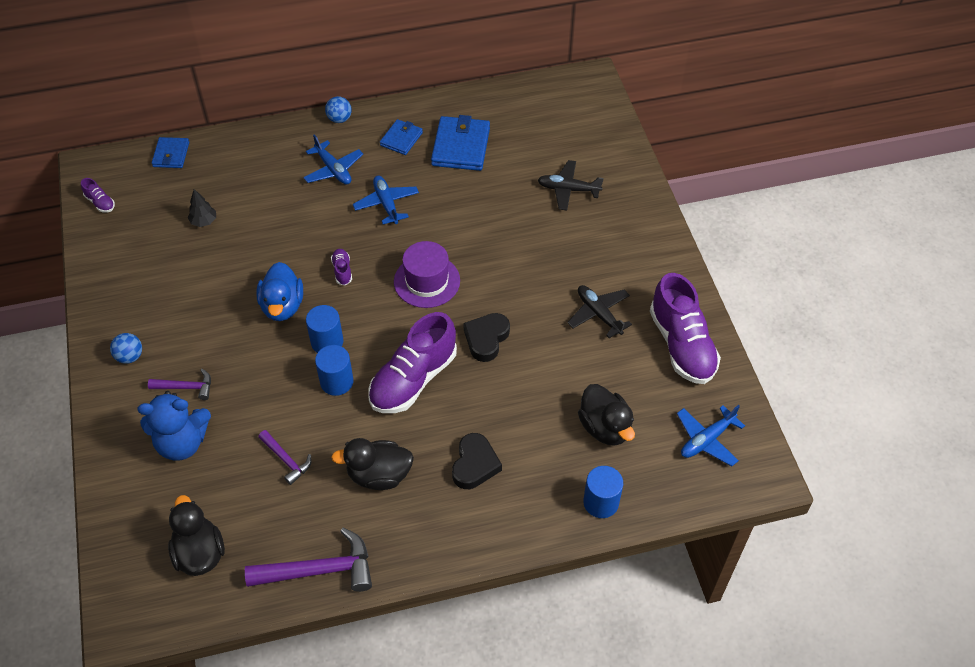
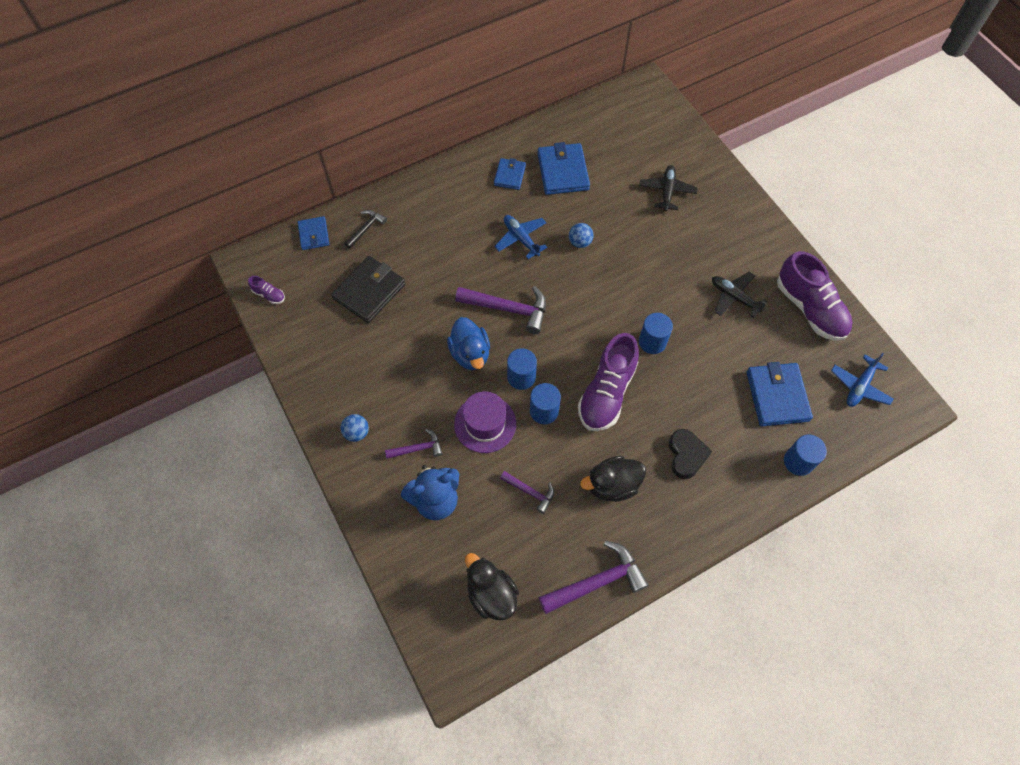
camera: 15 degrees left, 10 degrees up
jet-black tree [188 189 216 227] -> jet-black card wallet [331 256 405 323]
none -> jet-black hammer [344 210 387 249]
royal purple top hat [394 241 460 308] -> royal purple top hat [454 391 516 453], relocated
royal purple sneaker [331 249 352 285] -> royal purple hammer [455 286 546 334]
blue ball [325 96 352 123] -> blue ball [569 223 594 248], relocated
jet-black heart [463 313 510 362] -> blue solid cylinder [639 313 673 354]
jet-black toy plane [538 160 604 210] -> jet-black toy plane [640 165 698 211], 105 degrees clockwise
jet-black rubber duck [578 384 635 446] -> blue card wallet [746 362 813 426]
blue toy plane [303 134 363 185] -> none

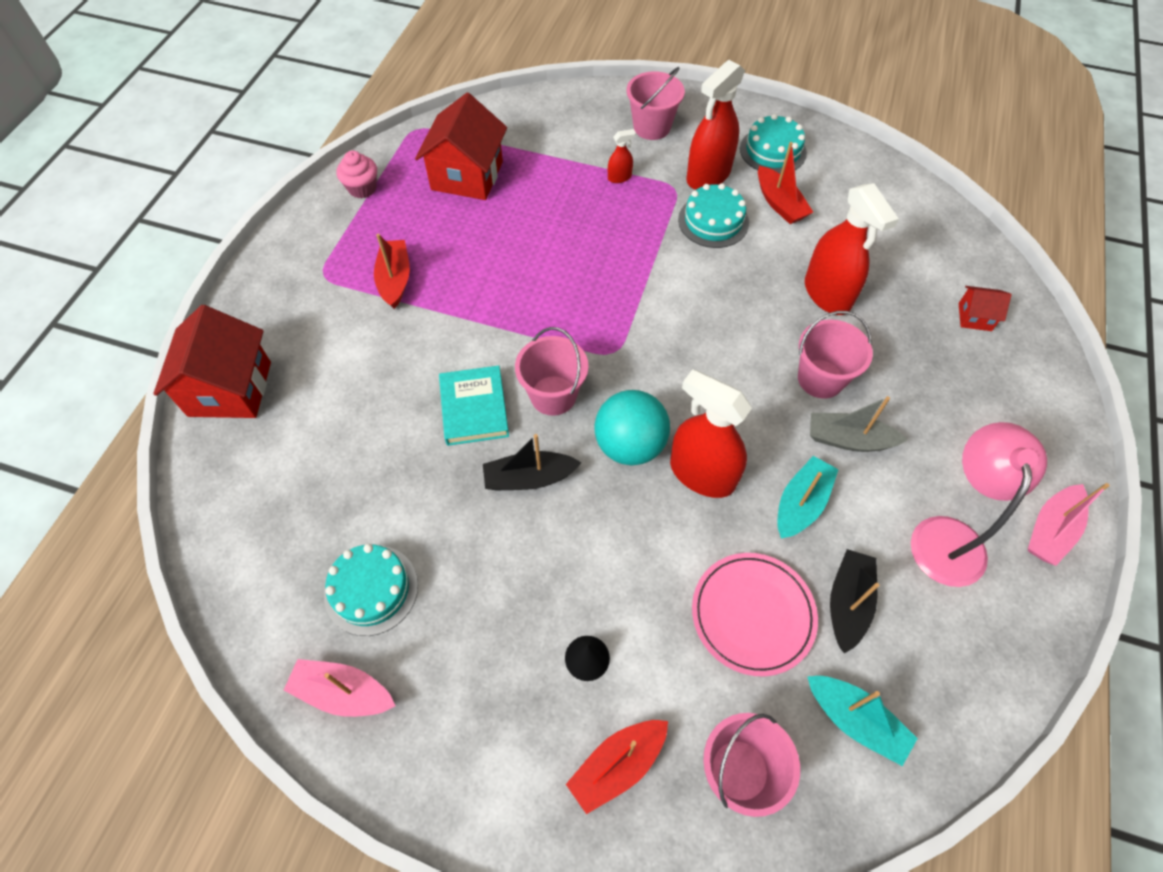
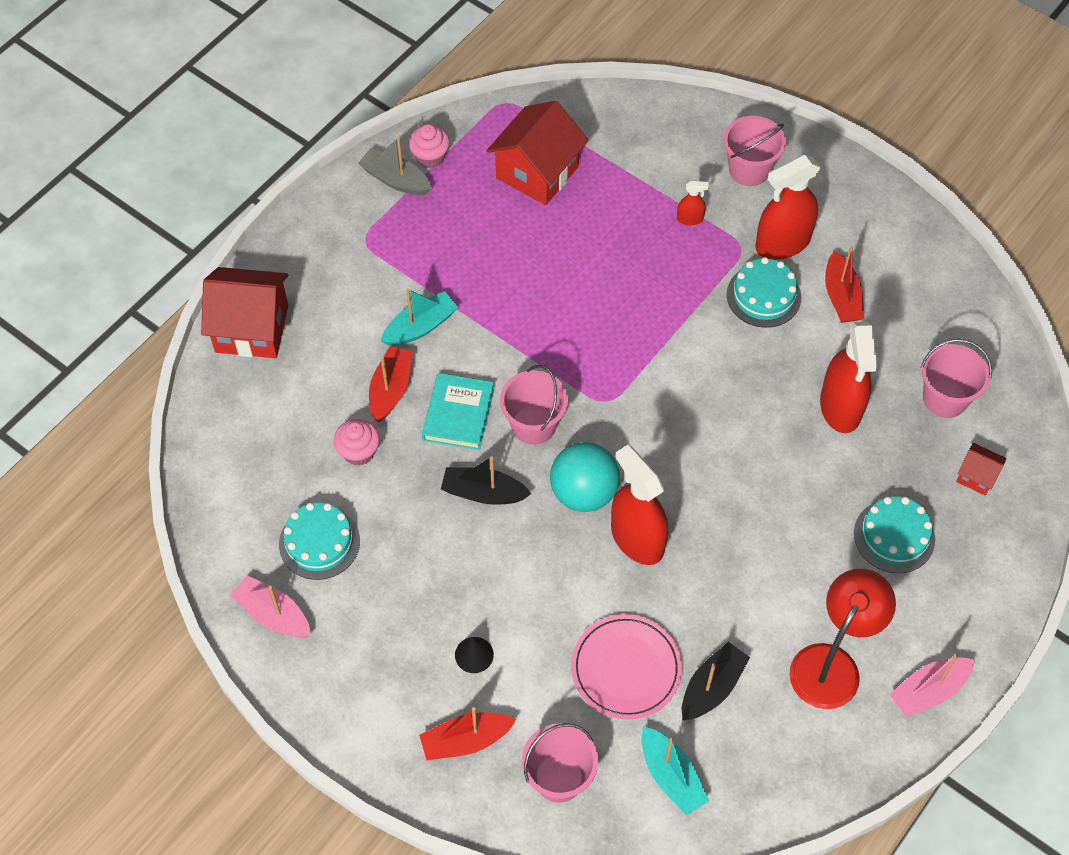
camera: 20 degrees right, 0 degrees up
crimson toy house [153 305 271 418] -> crimson toy house [201 267 289 358], 75 degrees clockwise
none -> pink fairy cake [334 419 380 466]
gray toy boat [810 396 908 452] -> gray toy boat [358 138 432 195], relocated
crimson toy boat [374 234 410 309] -> crimson toy boat [369 346 413 422], relocated
turquoise toy boat [777 456 839 539] -> turquoise toy boat [381 289 458 346], relocated
pink reading lamp [911 422 1047 587] -> crimson reading lamp [789 569 896 709]
turquoise cake [740 114 807 174] -> turquoise cake [854 496 935 573], relocated
pink pail [798 311 873 399] -> pink pail [921 339 992 418], relocated

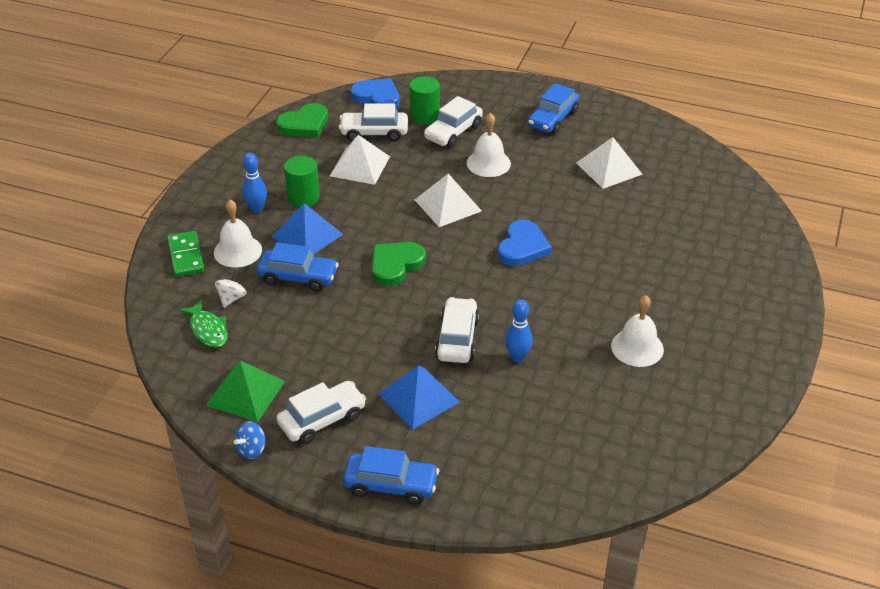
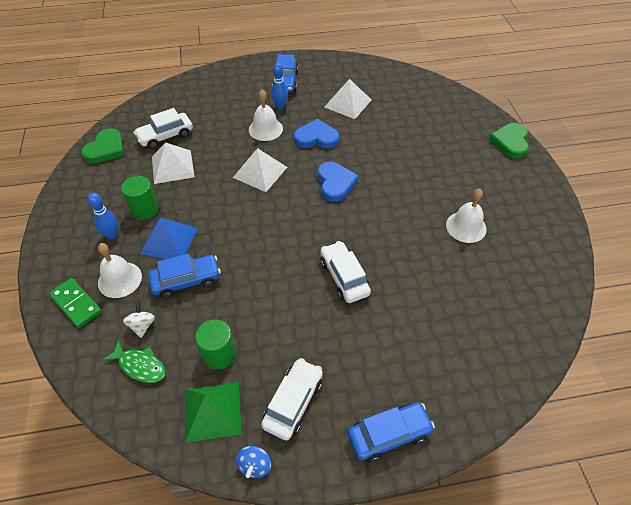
camera: 30 degrees left, 10 degrees up
emerald solid cylinder [410 76 440 124] -> emerald solid cylinder [195 319 236 369], relocated
blue bowling pin [505 299 533 362] -> blue bowling pin [271 63 288 109], relocated
blue heart [351 78 400 108] -> blue heart [294 119 339 149], relocated
emerald heart [372 242 426 286] -> emerald heart [489 123 529 159], relocated
blue pyramid shape [378 365 460 429] -> none
pure white car [424 96 483 148] -> none

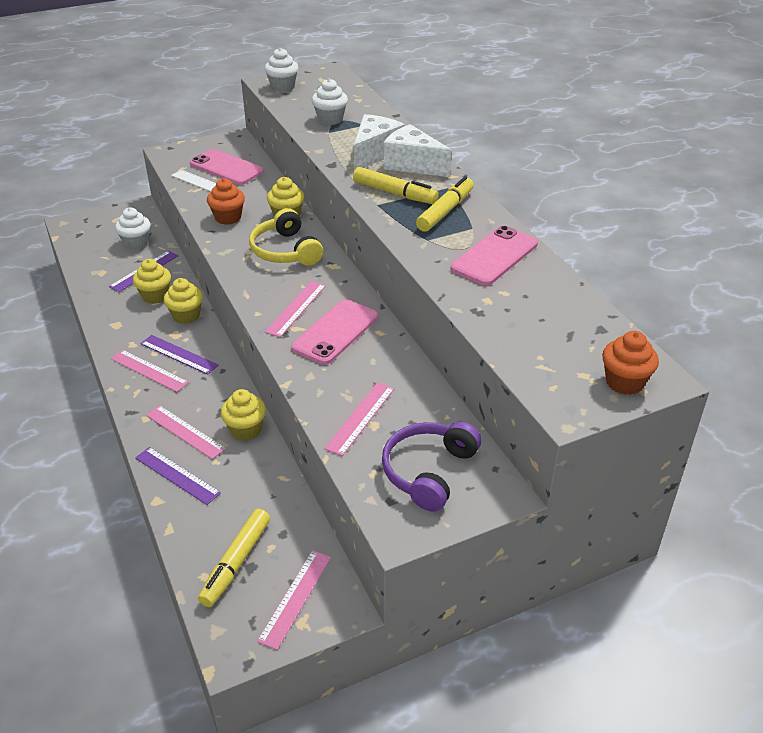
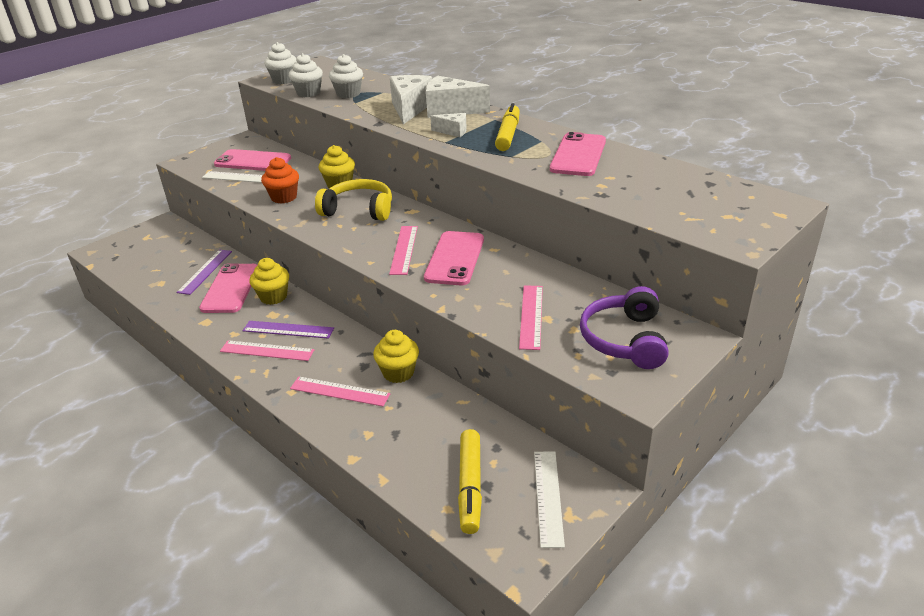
camera: 20 degrees left, 5 degrees down
golden fairy cake [133 259 171 304] -> pink smartphone [199 263 258 313]
pure white fairy cake [115 208 151 250] -> pure white fairy cake [289 53 323 97], relocated
golden headset [249 208 323 266] -> golden headset [315 179 392 221], 150 degrees clockwise
golden marker [353 167 439 204] -> pure white cheese [430 113 467 137]
pink ruler [257 550 331 650] -> pure white ruler [534 452 565 548]
royal purple ruler [135 447 221 505] -> none
orange-coloured fairy cake [602 331 659 395] -> none

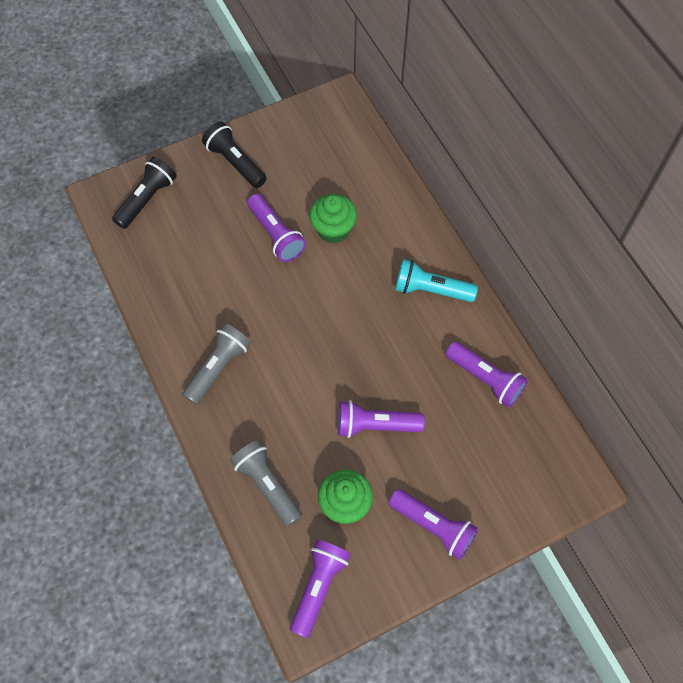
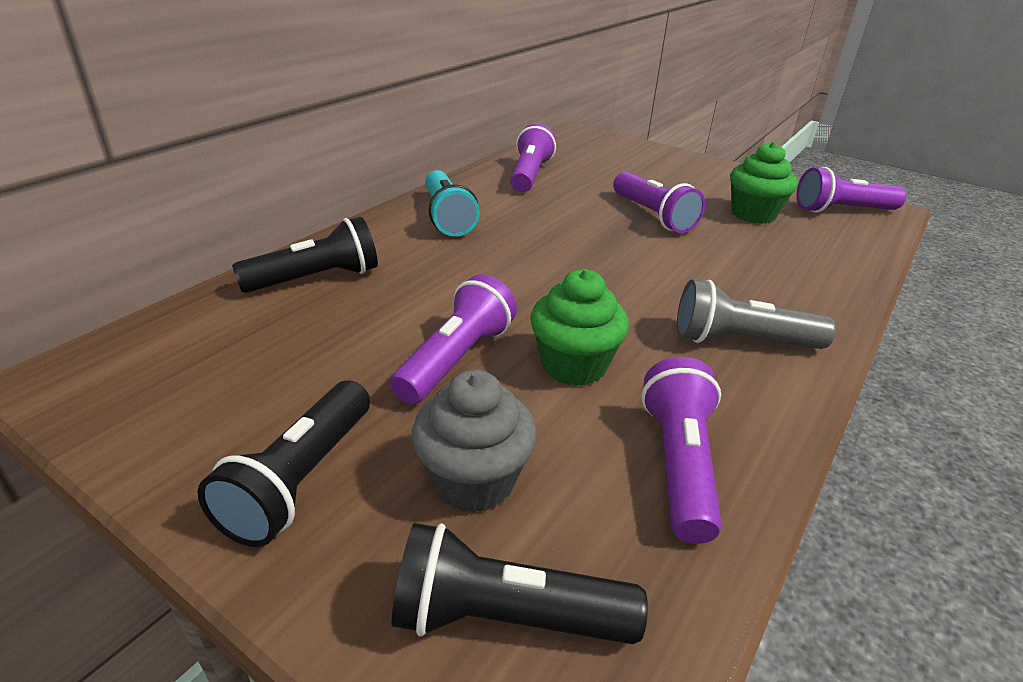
camera: 120 degrees left, 30 degrees down
none -> jet-black flashlight [232 217 378 293]
none -> gray fairy cake [412 370 537 513]
emerald fairy cake [309 194 357 243] -> emerald fairy cake [530 269 629 386], relocated
royal purple flashlight [389 489 478 560] -> royal purple flashlight [641 357 722 544], relocated
gray flashlight [230 440 302 527] -> none

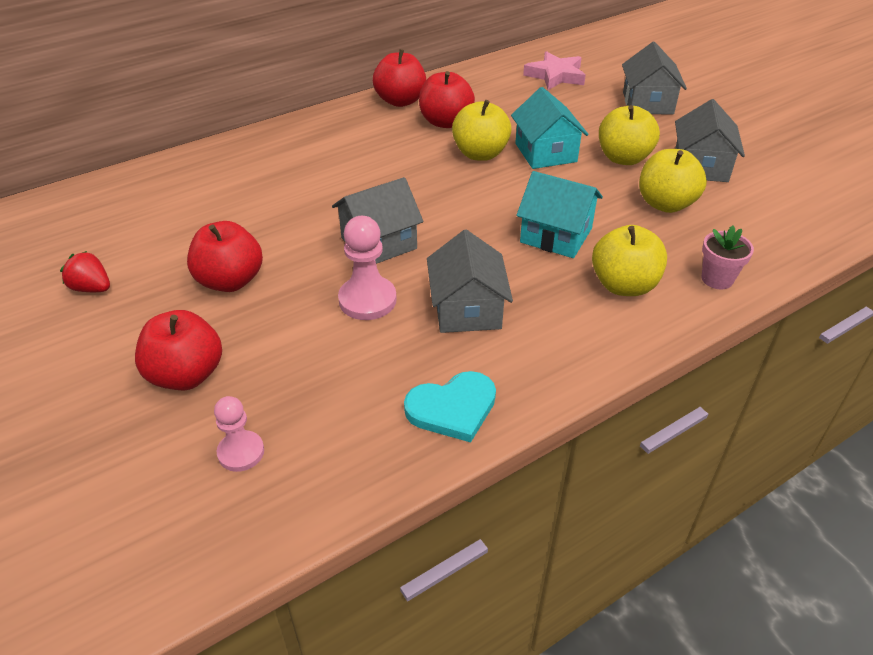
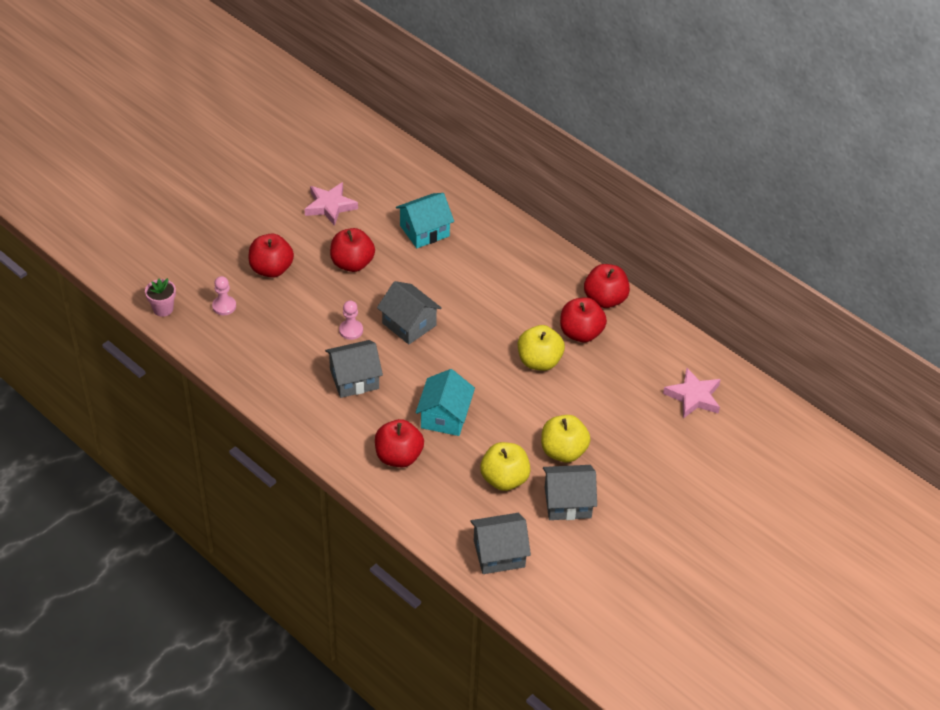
camera: 75 degrees right, 5 degrees up
pink potted plant [702 226 754 289] -> pink potted plant [145 278 176 317], relocated
crimson toy strawberry [60 251 110 292] -> pink star shape [305 182 358 226]
pink pawn [338 216 397 320] -> pink pawn [339 300 363 340], x0.65
golden apple fruit [592 225 667 296] -> crimson apple fruit [375 419 424 467]
turquoise toy house [511 87 589 169] -> turquoise toy house [396 193 454 248], relocated
gray toy house [622 42 687 114] -> gray toy house [470 513 531 574], relocated
turquoise heart [404 371 496 442] -> none

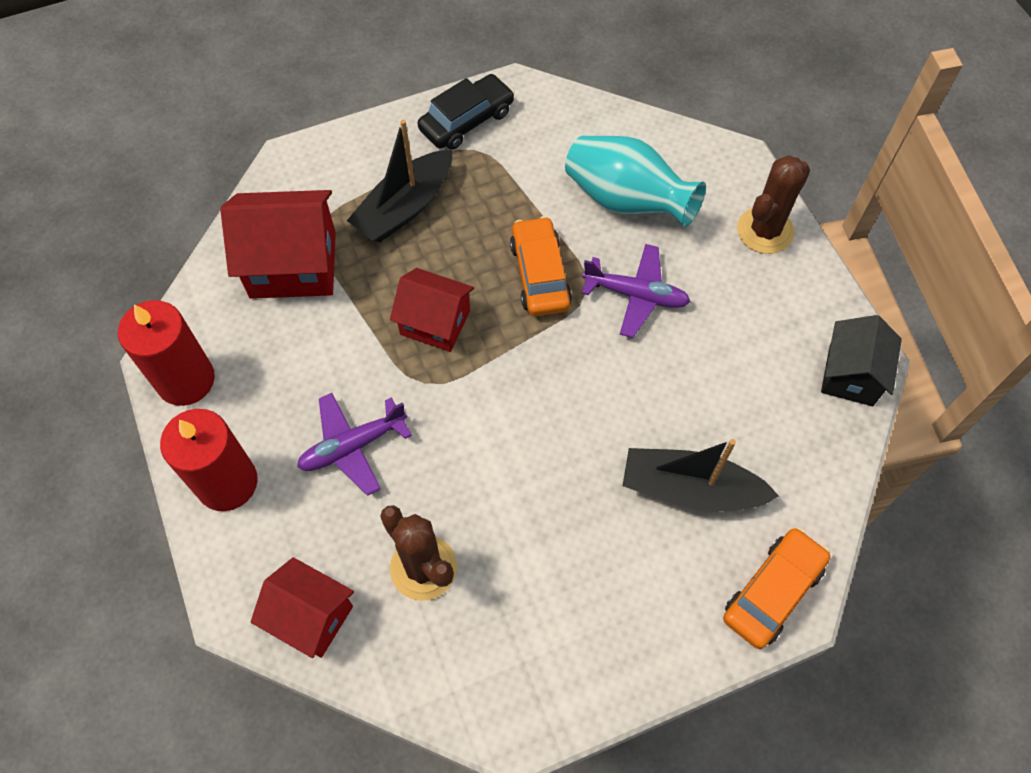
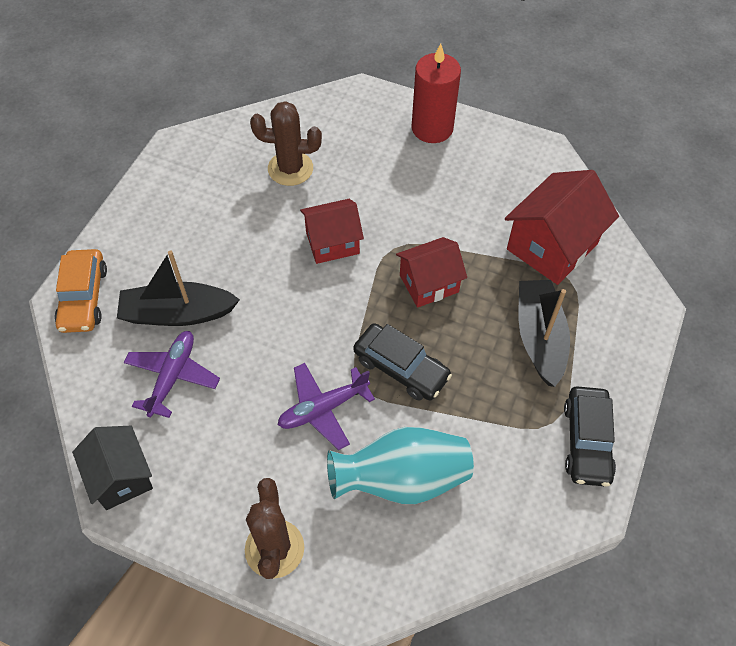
camera: 135 degrees right, 5 degrees down
jet-black toy boat [623 439 779 512] -> jet-black toy boat [117 250 240 326], 150 degrees counterclockwise
royal purple toy plane [297 393 412 496] -> royal purple toy plane [124 331 220 418], relocated
crimson toy house [251 557 354 658] -> crimson toy house [300 199 364 264], relocated
orange-coloured car [510 216 572 317] -> jet-black car [353 323 452 401]
crimson candle [118 300 215 406] -> none

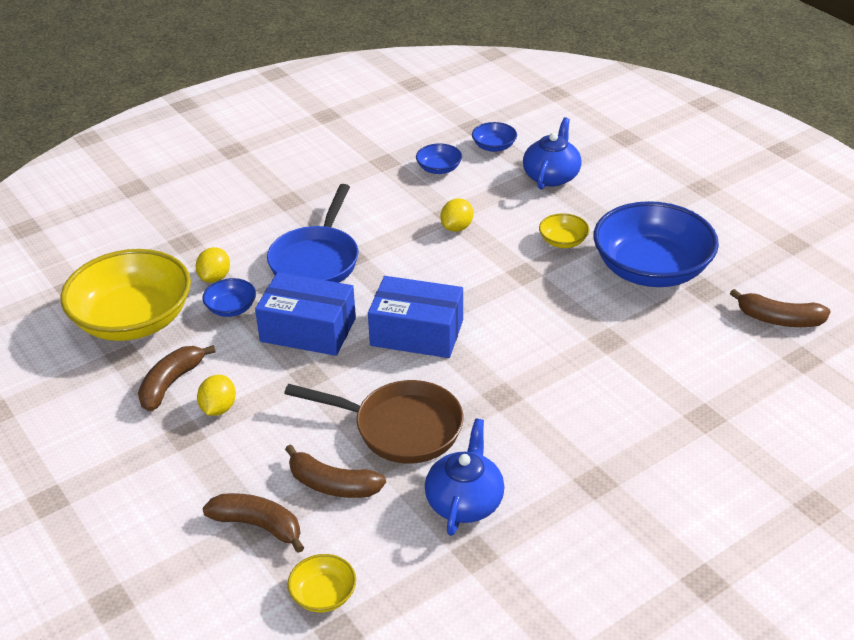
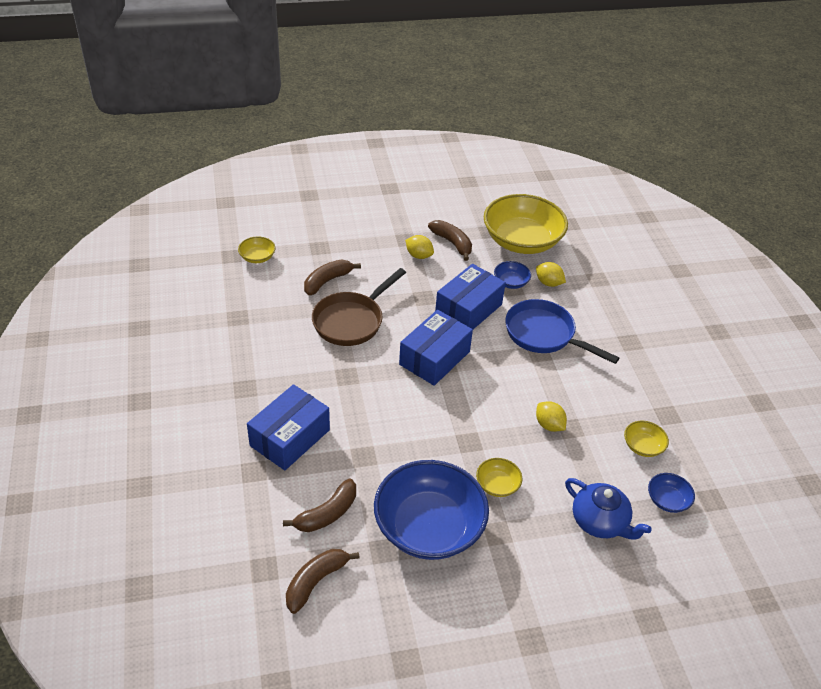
camera: 110 degrees right, 5 degrees up
none -> blue package [247 384 330 470]
russet banana fruit [202 493 304 553] -> russet banana fruit [283 479 356 532], relocated
blue bowl [416 143 462 174] -> golden bowl [624 421 669 457]
blue china teapot [425 419 504 536] -> none

